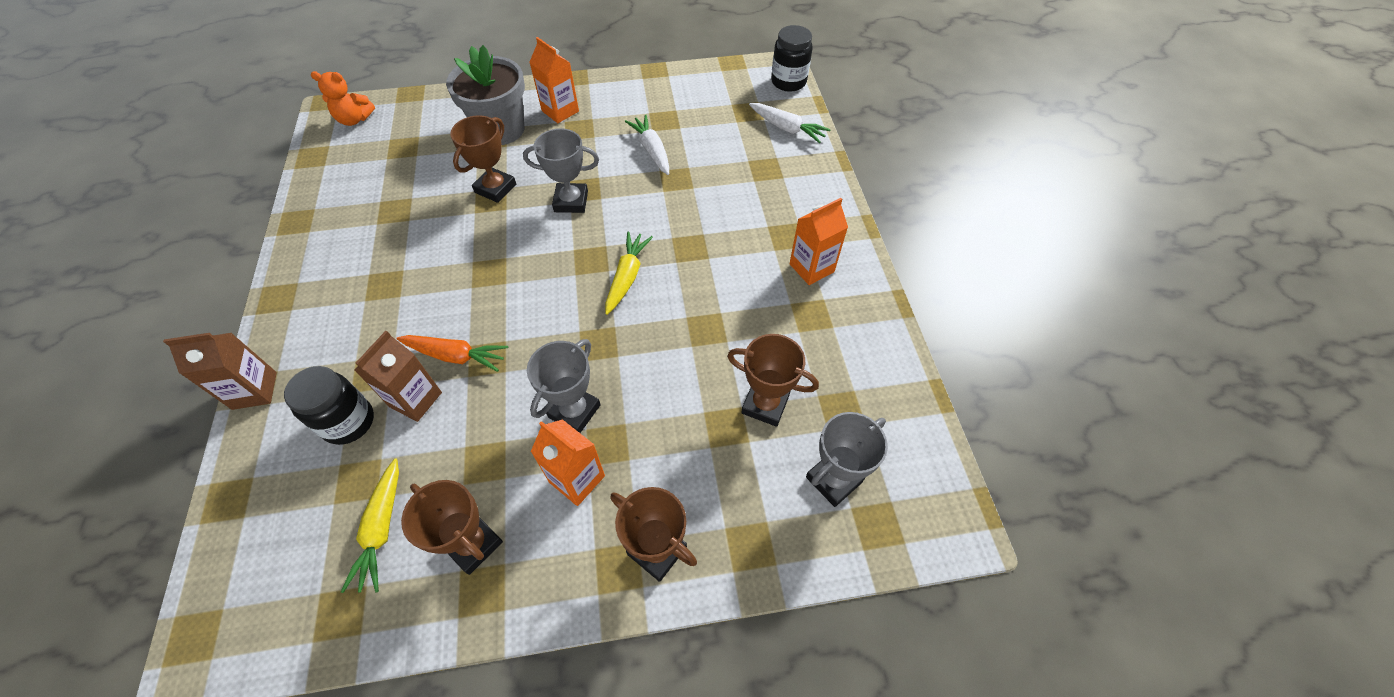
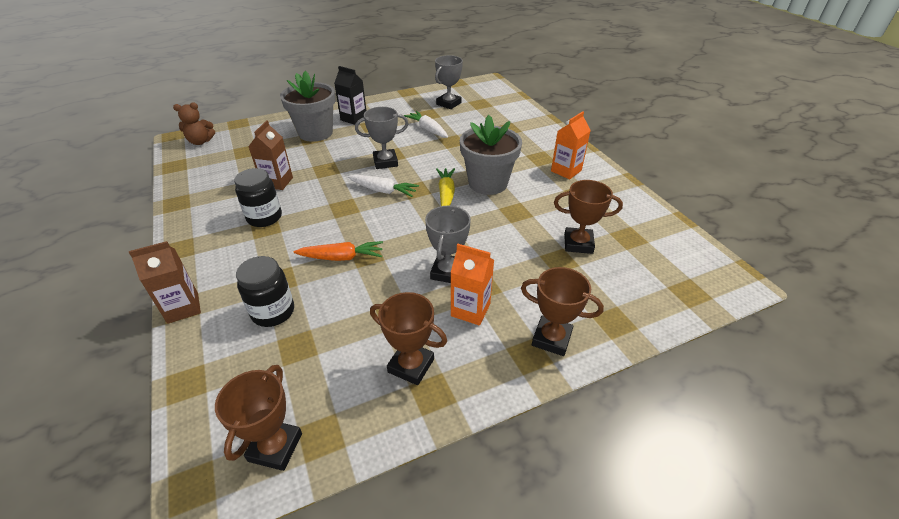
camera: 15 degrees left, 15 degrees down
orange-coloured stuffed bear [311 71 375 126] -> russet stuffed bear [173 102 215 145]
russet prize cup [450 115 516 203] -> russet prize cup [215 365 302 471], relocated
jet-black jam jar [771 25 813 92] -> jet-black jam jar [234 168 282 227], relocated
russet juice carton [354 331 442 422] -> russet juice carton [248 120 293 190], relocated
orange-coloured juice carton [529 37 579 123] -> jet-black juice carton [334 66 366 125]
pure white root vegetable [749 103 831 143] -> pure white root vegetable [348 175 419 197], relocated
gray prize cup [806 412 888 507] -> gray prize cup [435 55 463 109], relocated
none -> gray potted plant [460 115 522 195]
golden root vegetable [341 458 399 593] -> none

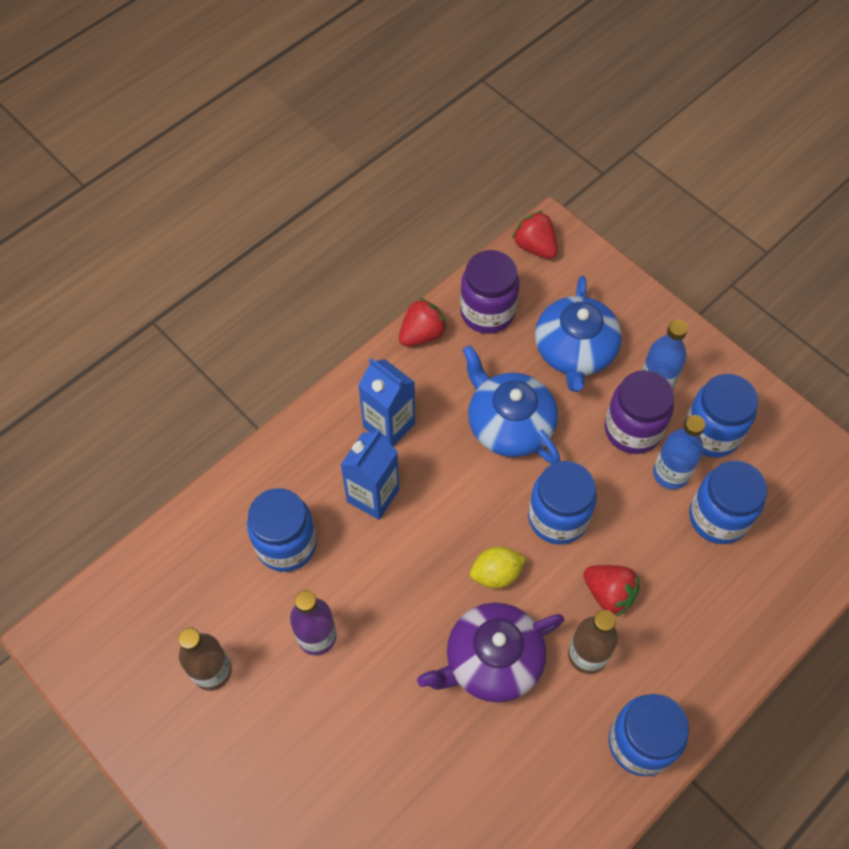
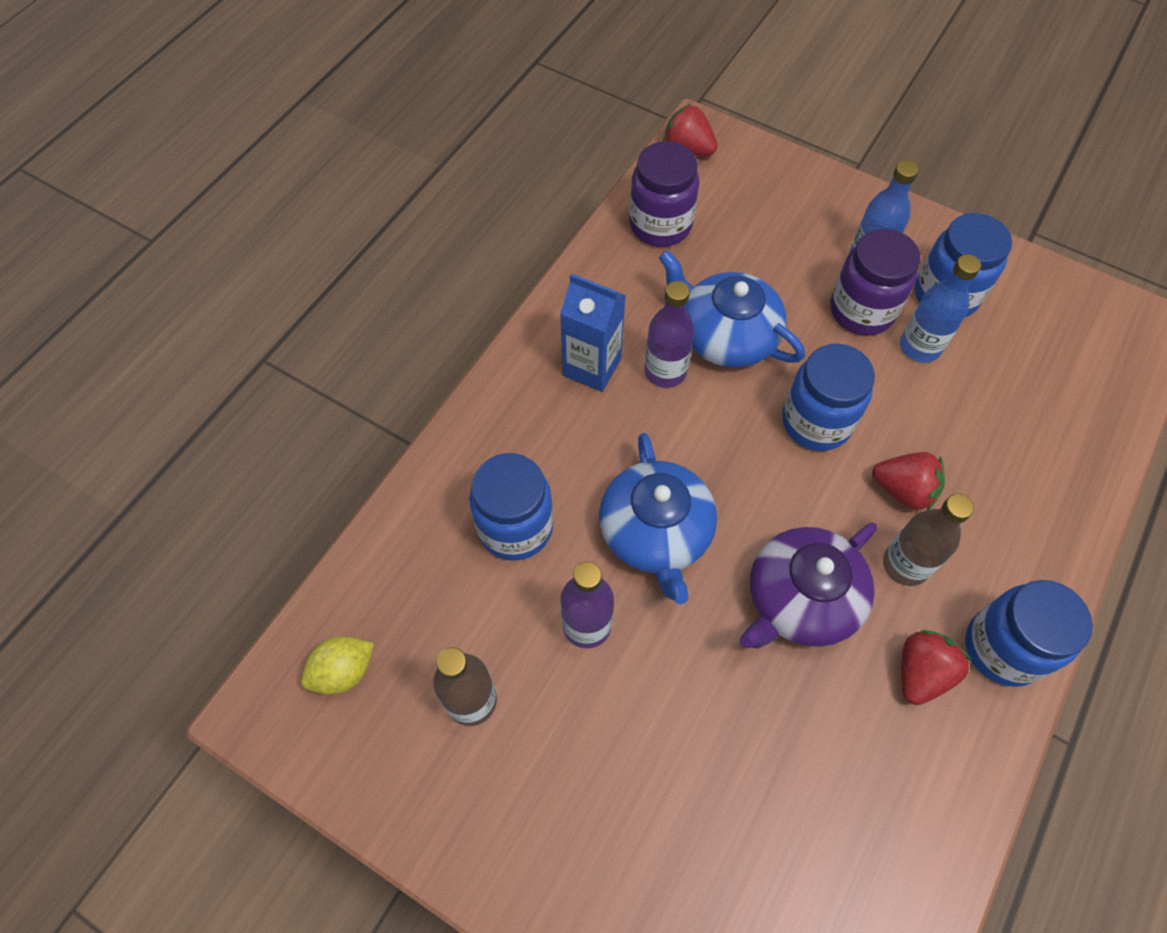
camera: 15 degrees left, 0 degrees up
golden citrus fruit [470 546 527 588] -> golden citrus fruit [301 636 374 695], relocated
blue china teapot [535 276 622 392] -> blue china teapot [599 433 717 604], relocated
none -> royal purple drink bottle [644 281 695 388]
crimson toy strawberry [399 298 447 346] -> crimson toy strawberry [901 630 972 705], relocated
blue juice carton [341 429 399 520] -> none
blue jam jar [689 461 767 544] -> none

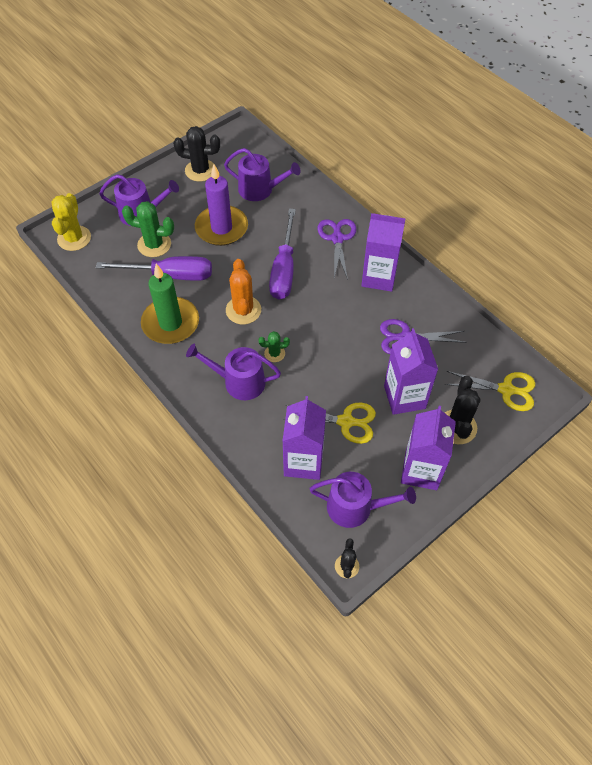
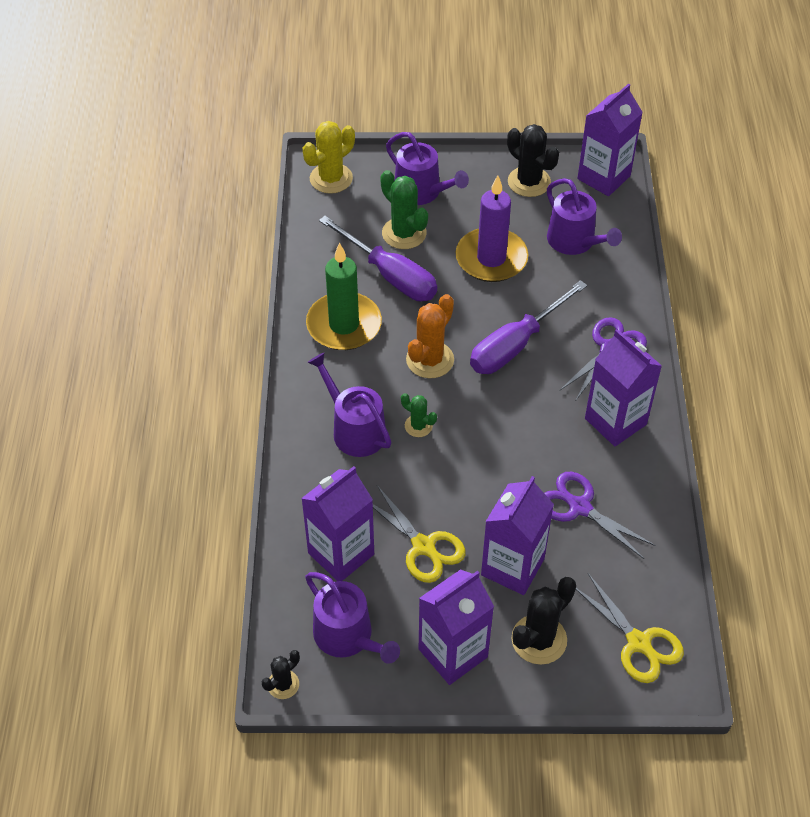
camera: 40 degrees right, 5 degrees down
none -> royal purple juice carton [577 83 643 196]

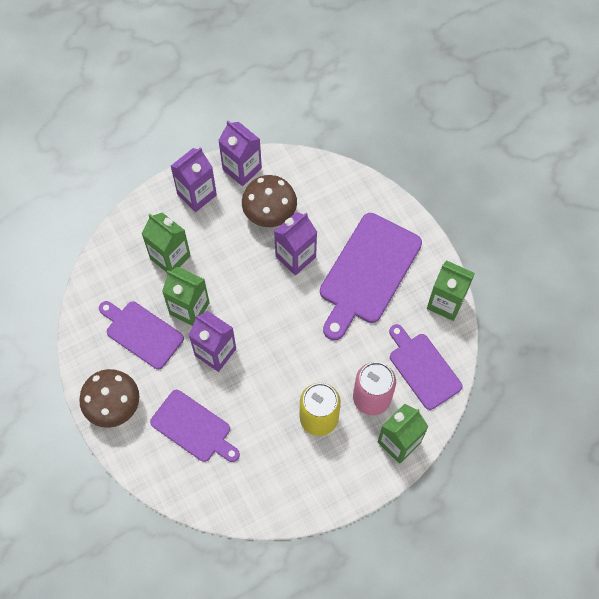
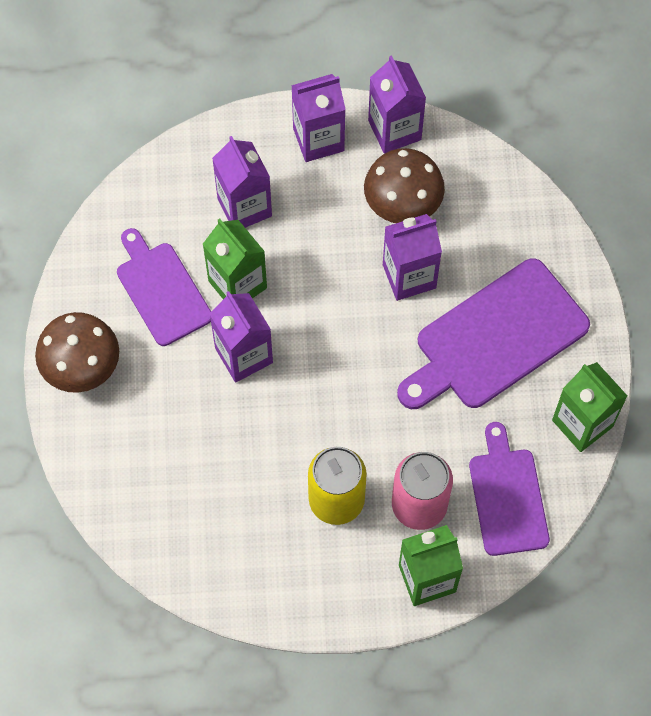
camera: 25 degrees right, 0 degrees up
emerald juice carton [142 213 191 272] -> royal purple juice carton [212 136 272 228]
royal purple bread board [150 390 240 462] -> none

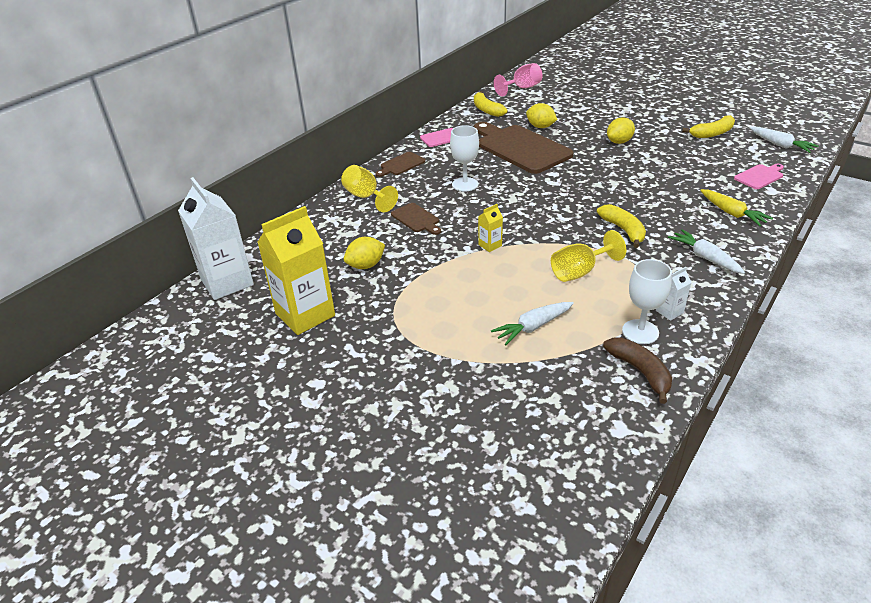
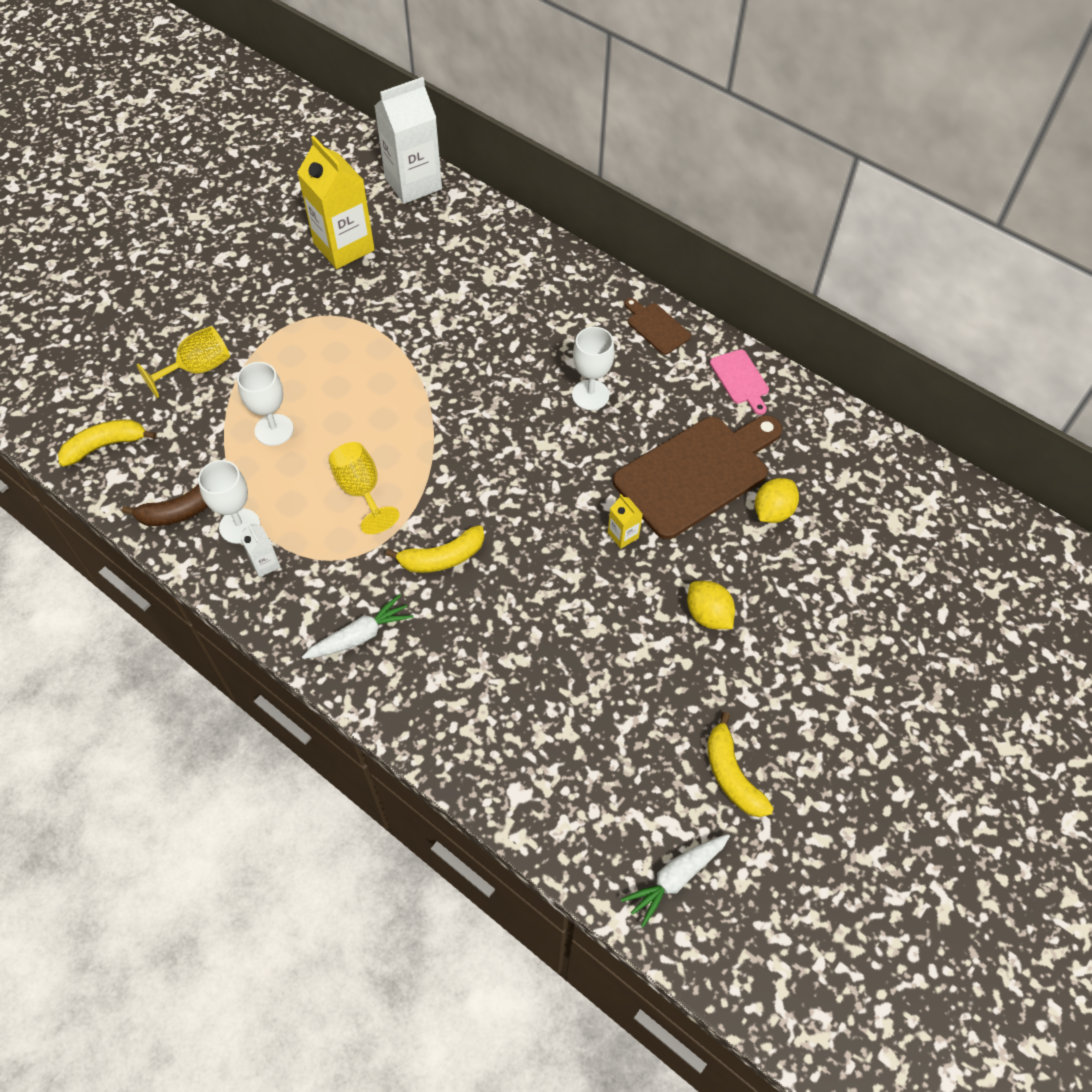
camera: 90 degrees right, 20 degrees up
golden banana fruit [474 91 508 117] -> golden banana fruit [58 420 156 467], relocated
golden chalice [341 165 398 212] -> golden chalice [136 326 230 398], relocated
pure white root vegetable [491 302 574 345] -> pure white chalice [237 362 294 446]
golden juice carton [478 204 503 252] -> golden juice carton [607 494 643 549], relocated
golden citrus fruit [344 237 385 269] -> none
russet bread board [391 203 441 235] -> none
pink chalice [494 63 542 97] -> none
golden root vegetable [700 189 773 226] -> none
pink bread board [734 164 784 189] -> none

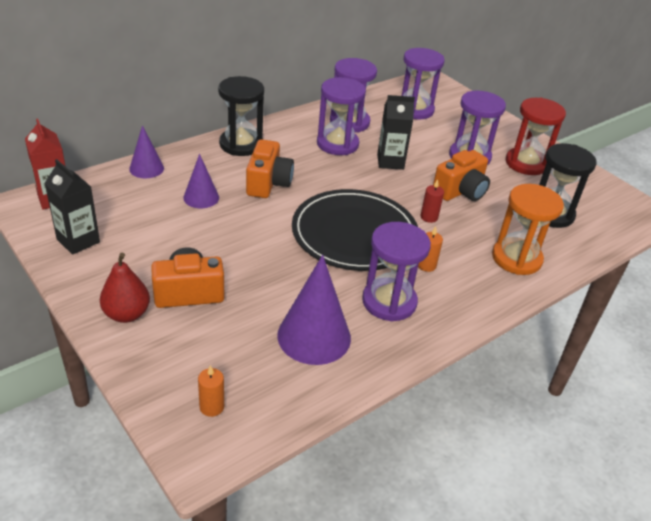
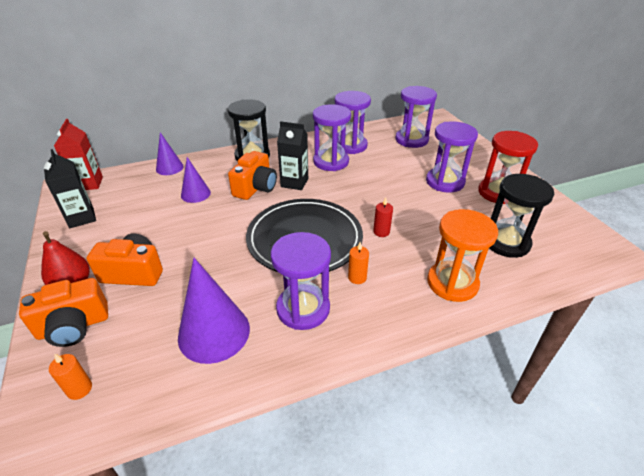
camera: 20 degrees right, 0 degrees up
orange-coloured camera [433 150 490 201] -> orange-coloured camera [19 278 108 347], relocated
jet-black juice carton [377 95 415 170] -> jet-black juice carton [277 121 308 190], relocated

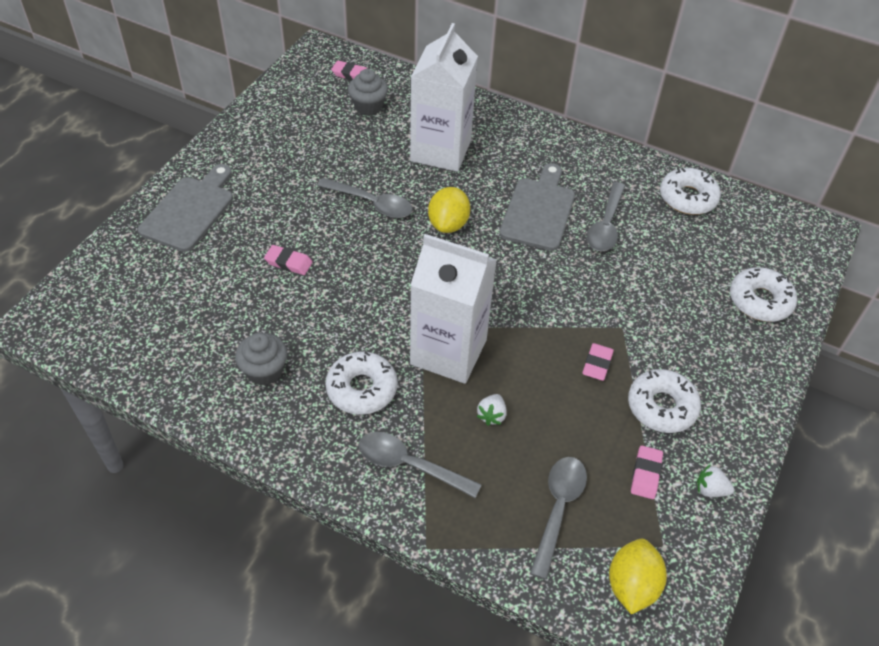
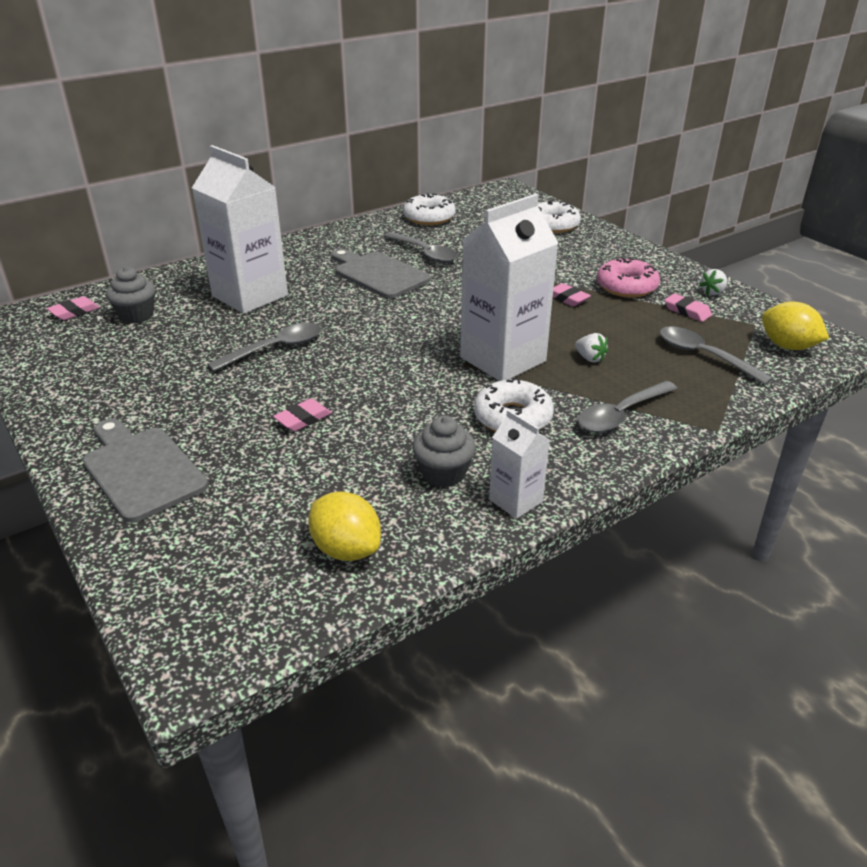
camera: 60 degrees left, 15 degrees down
golden citrus fruit [428 187 470 233] -> golden citrus fruit [308 492 381 561], relocated
none -> pure white juice carton [489 410 550 519]
pure white glazed donut [628 369 701 433] -> pink glazed donut [597 258 660 297]

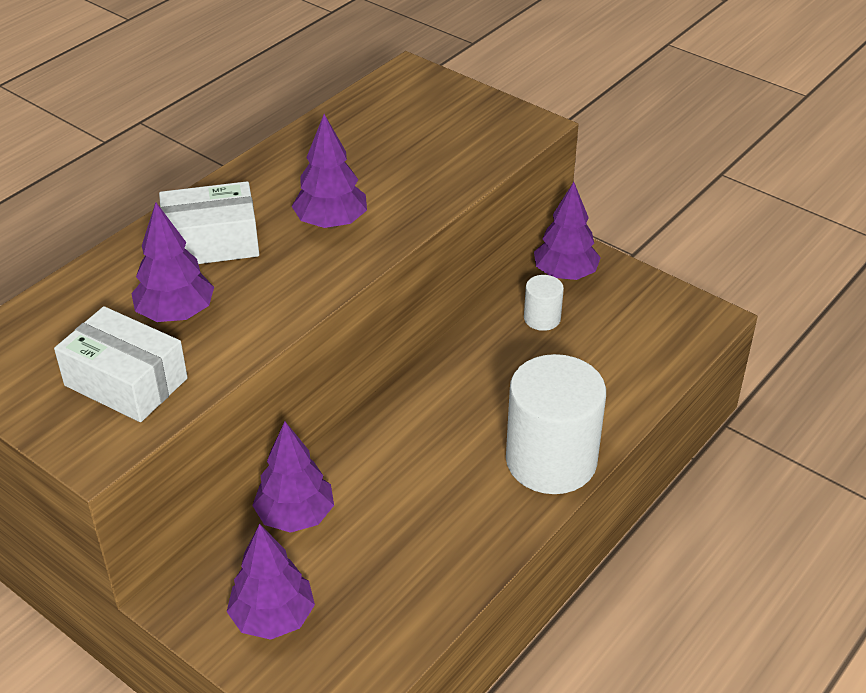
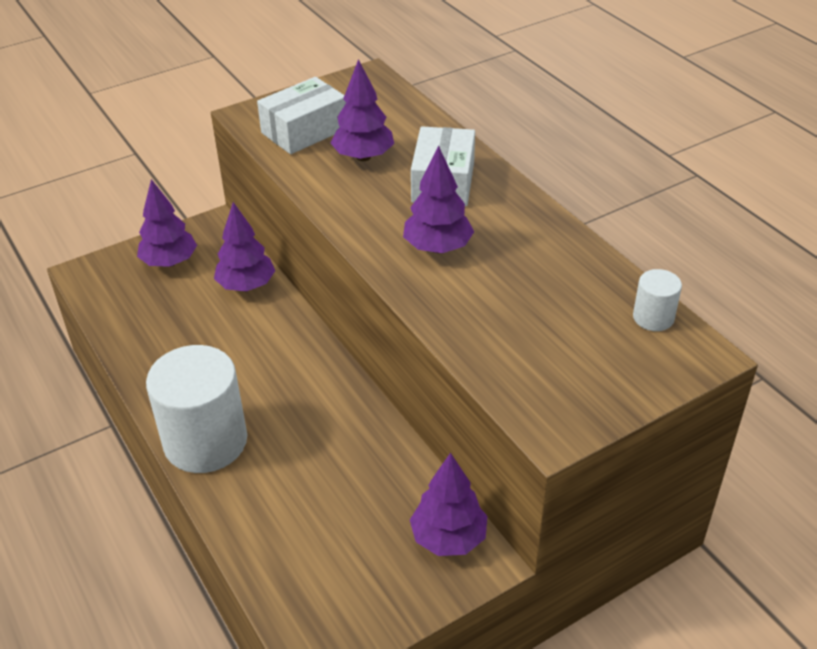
camera: 110 degrees right, 0 degrees up
pure white solid cylinder [524 275 564 331] -> pure white solid cylinder [633 269 682 331], relocated

